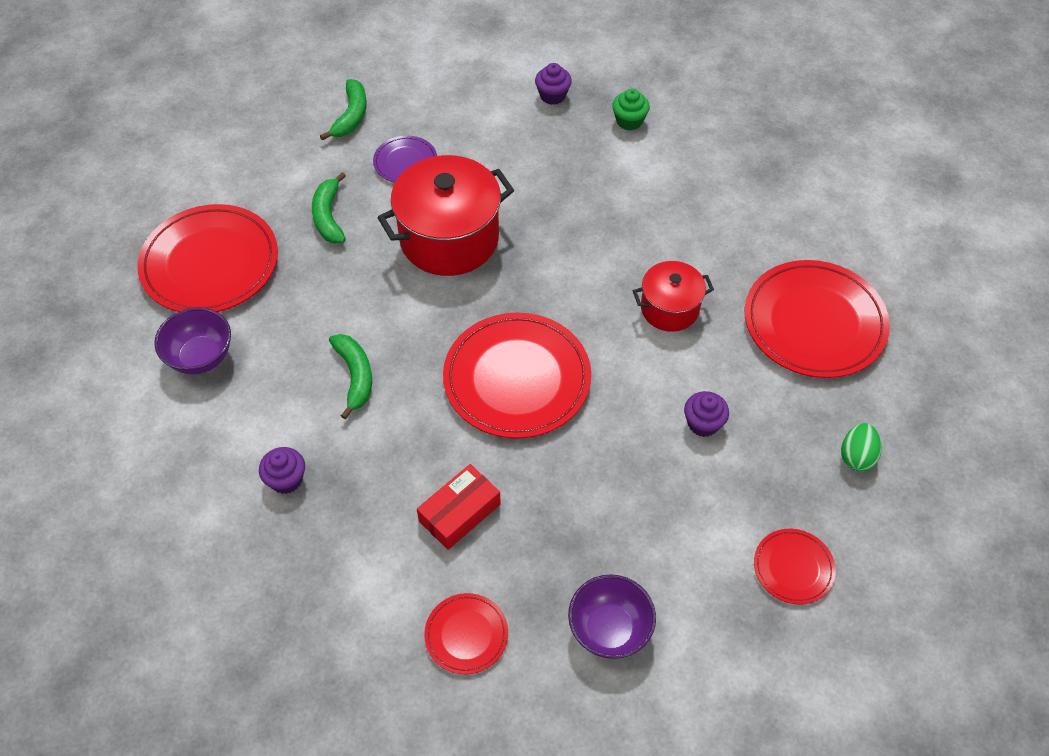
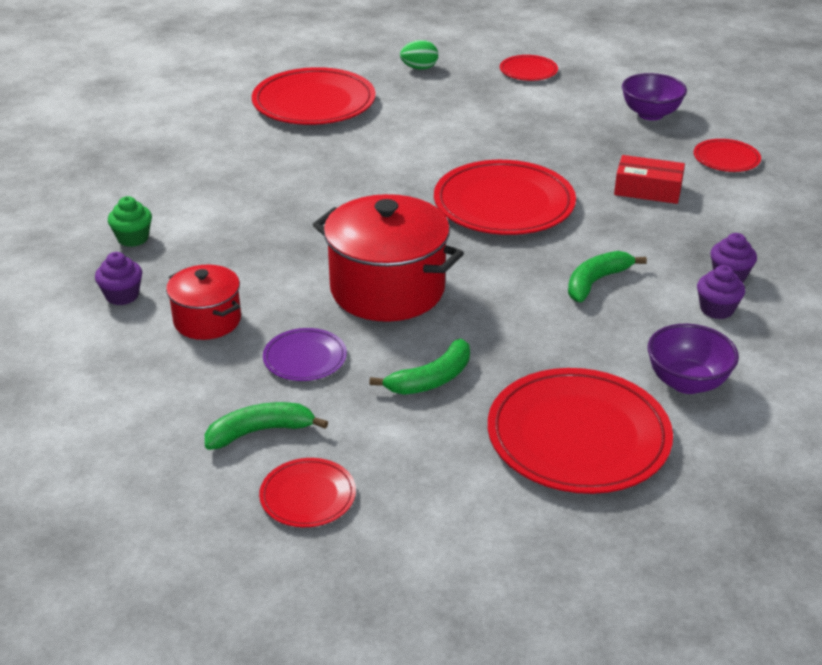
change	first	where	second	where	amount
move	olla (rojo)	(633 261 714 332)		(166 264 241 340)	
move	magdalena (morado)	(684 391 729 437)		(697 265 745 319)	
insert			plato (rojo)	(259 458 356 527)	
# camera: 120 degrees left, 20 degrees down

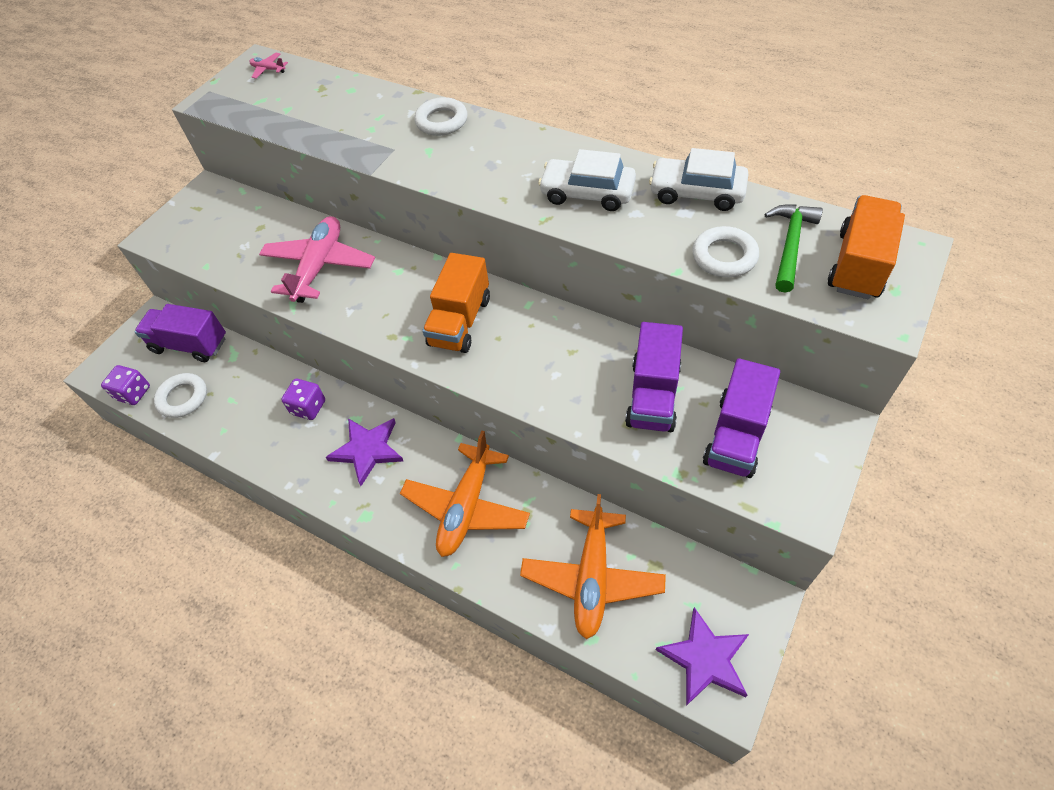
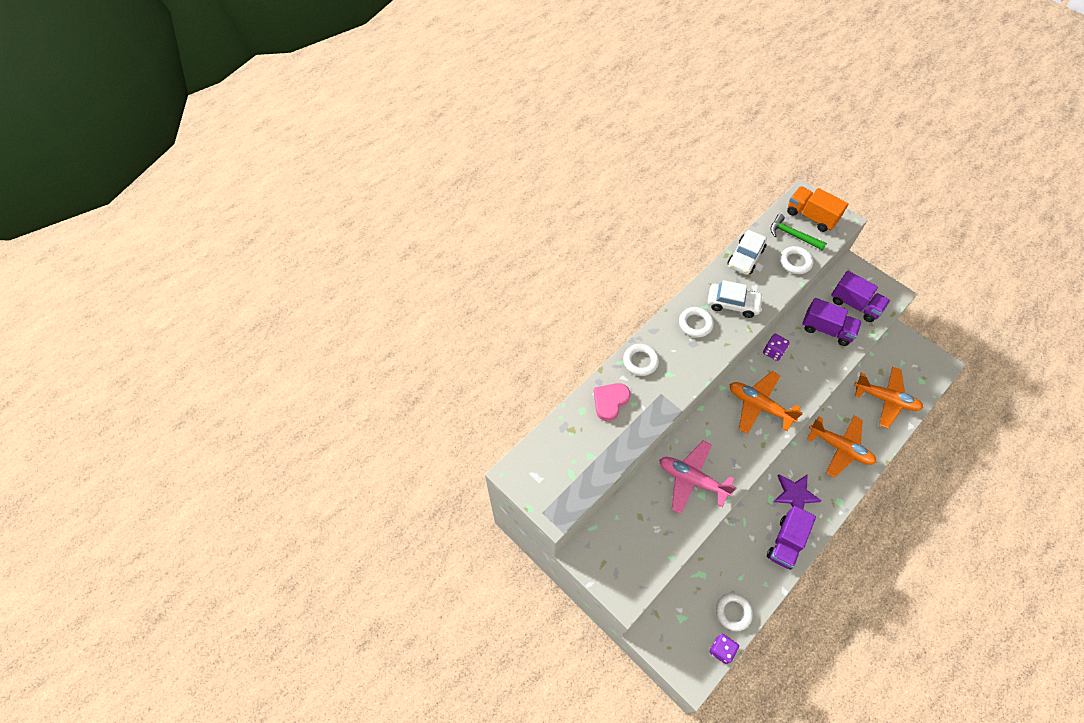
change	first	where	second	where	amount
move	camión (morado)	(135 304 226 362)		(767 506 816 570)	
delete	avión (rosa)	(249 53 288 79)			
move	dado (morado)	(281 379 325 420)		(763 334 790 361)	
replace	camión (naranja)	(422 253 490 353)	avión (naranja)	(730 371 803 434)	
rotate	coche (blanco)	(538 149 636 211)		(708 280 764 318)	105 degrees counterclockwise
delete	estrella (morado)	(656 607 749 706)			
insert			corazón (rosa)	(594 383 630 421)	
insert			anillo (blanco)	(679 307 714 338)	
# camera: 80 degrees left, 5 degrees up

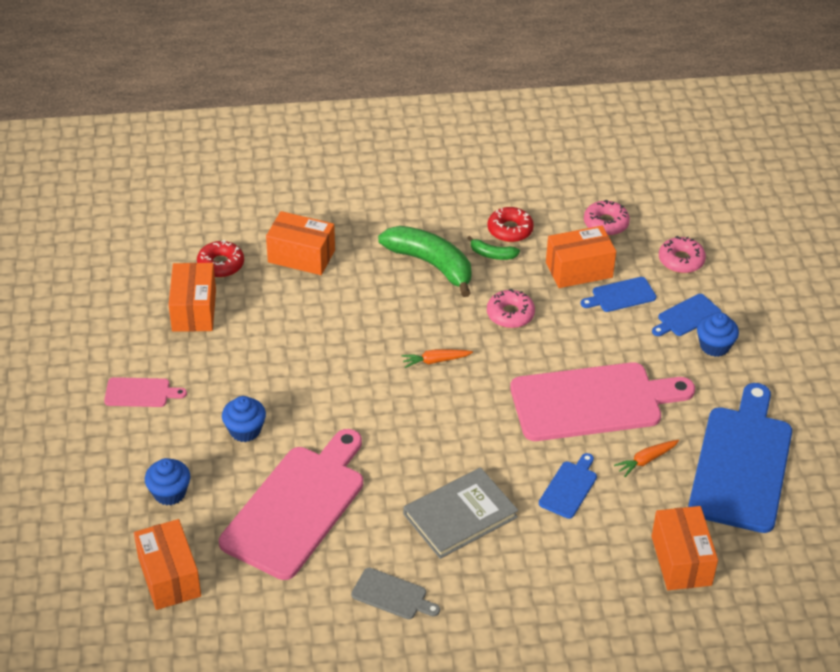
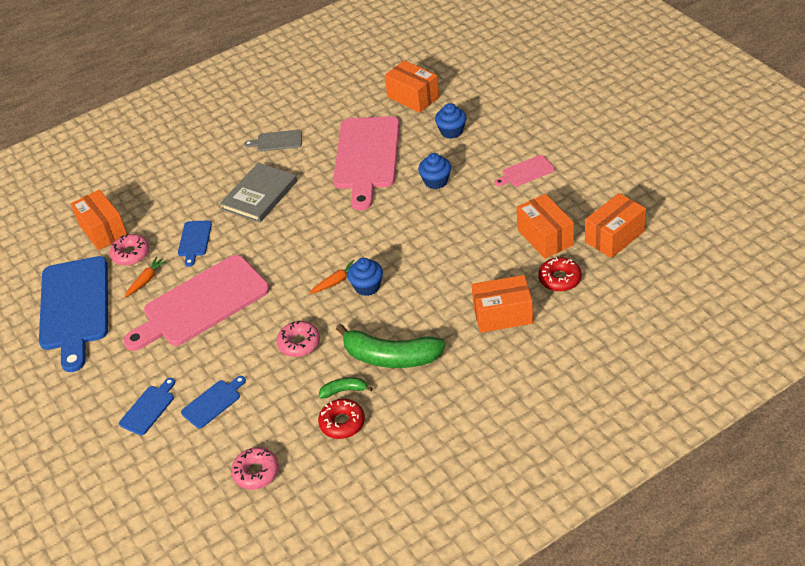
change	first	where	second	where	amount
move	caja (naranja)	(546 226 616 288)		(585 193 646 258)	
move	rosquilla (rosa)	(659 236 706 273)		(110 234 150 265)	
move	magdalena (azul)	(697 312 739 357)		(347 258 383 296)	
# camera: 160 degrees right, 0 degrees up

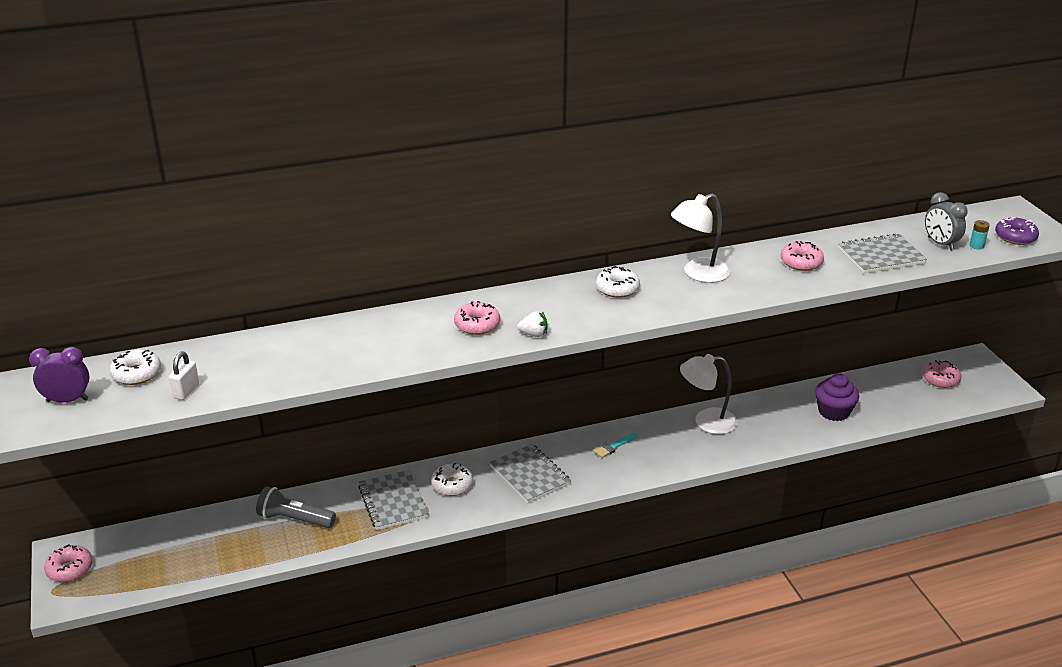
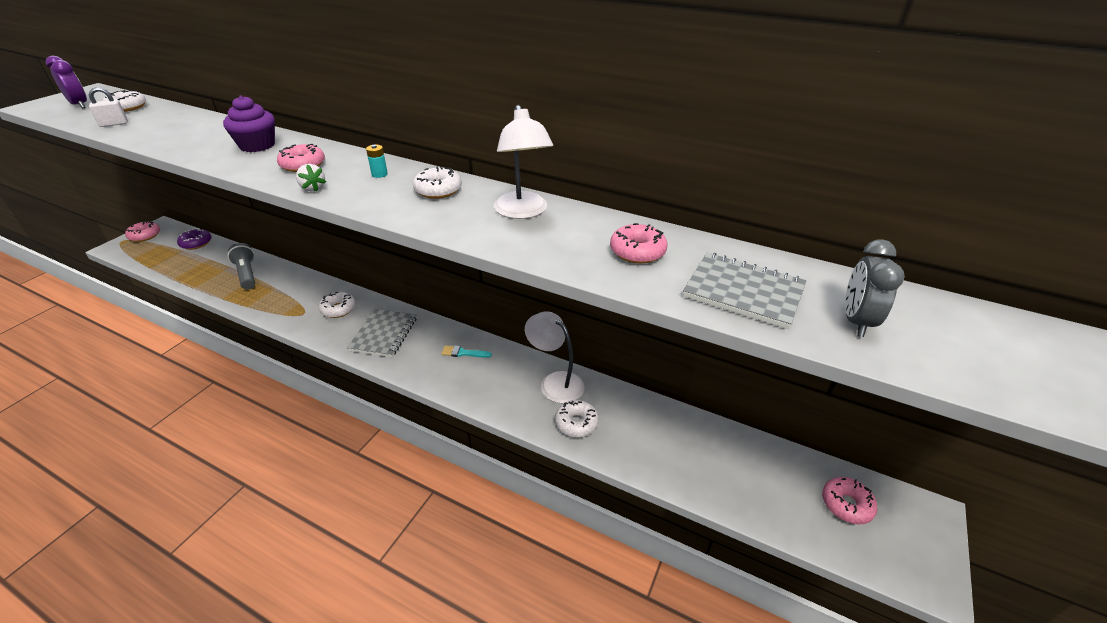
change	first	where	second	where	amount
delete	cuaderno (gris)	(358 470 429 530)			
rotate	lámpara (blanco)	(671 193 730 283)		(494 105 553 219)	120 degrees counterclockwise
move	magdalena (morado)	(815 373 859 421)		(223 95 275 152)	
move	pila (turquesa)	(969 220 990 250)		(366 145 388 178)	
move	rosquilla (morado)	(995 217 1039 245)		(177 228 212 250)	
insert			rosquilla (blanco)	(555 400 599 437)	
# camera: 45 degrees right, 5 degrees up

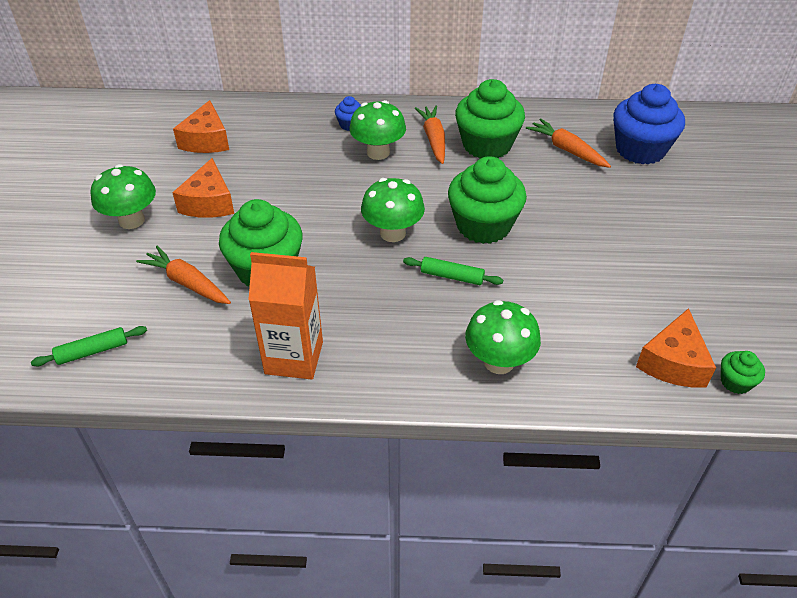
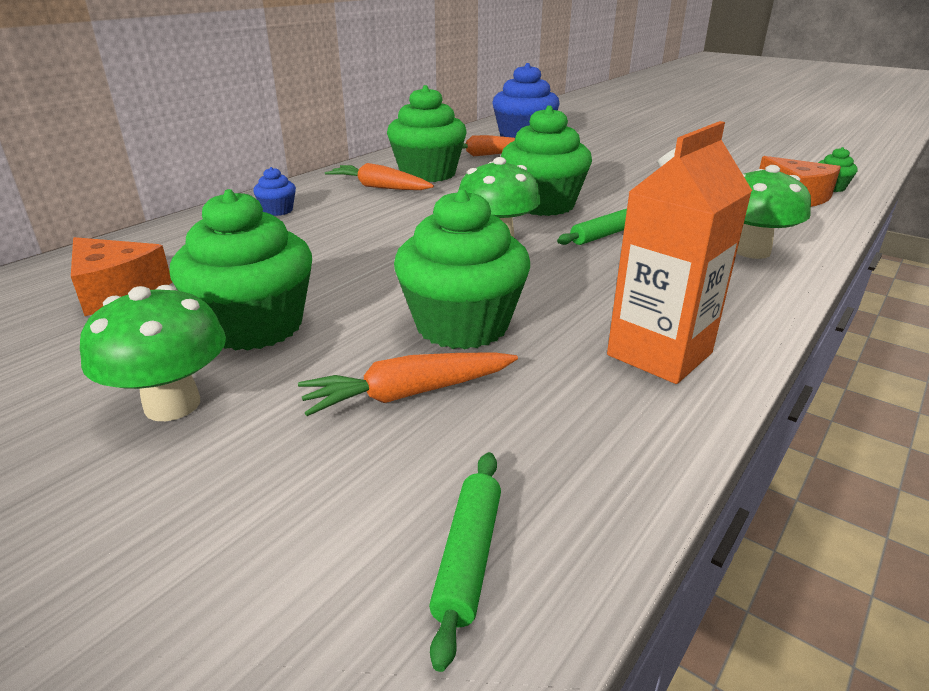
change	first	where	second	where	amount
replace	queso (naranja)	(172 158 234 218)	magdalena (verde)	(170 189 312 351)	
delete	seta (verde)	(349 100 406 160)			
# camera: 55 degrees left, 15 degrees down

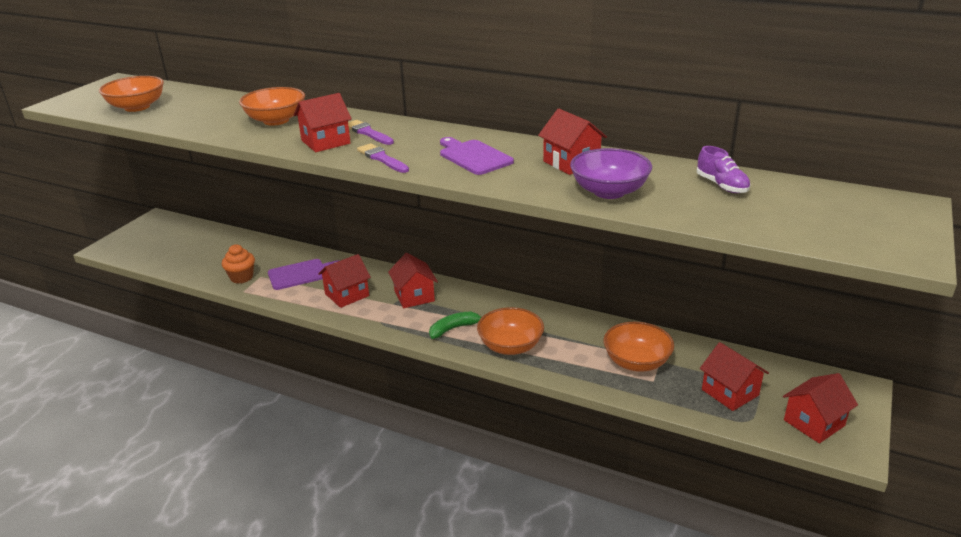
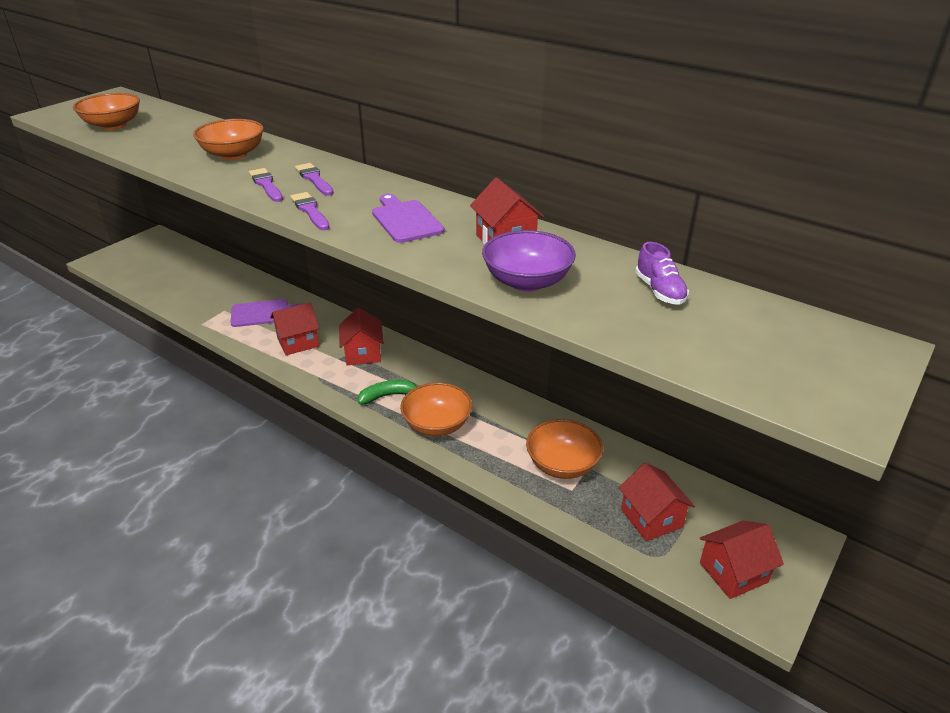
change	first	where	second	where	amount
delete	magdalena (naranja)	(222 244 255 283)			
replace	casa (rojo)	(294 93 352 152)	pincel (morado)	(249 168 283 202)	
# camera: 10 degrees right, 5 degrees up

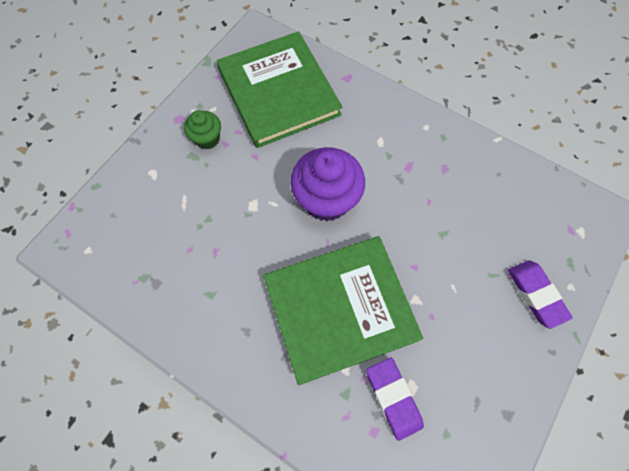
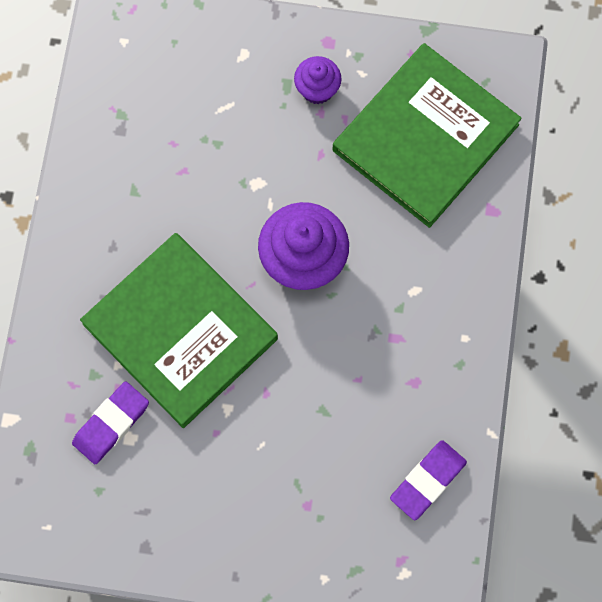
change	first	where	second	where	amount
recolor	magdalena (verde)	(184 110 221 149)	magdalena (morado)	(294 56 341 104)	
move	goma de borrar (morado)	(508 260 573 329)		(390 440 467 521)	
# camera: 65 degrees right, 5 degrees up

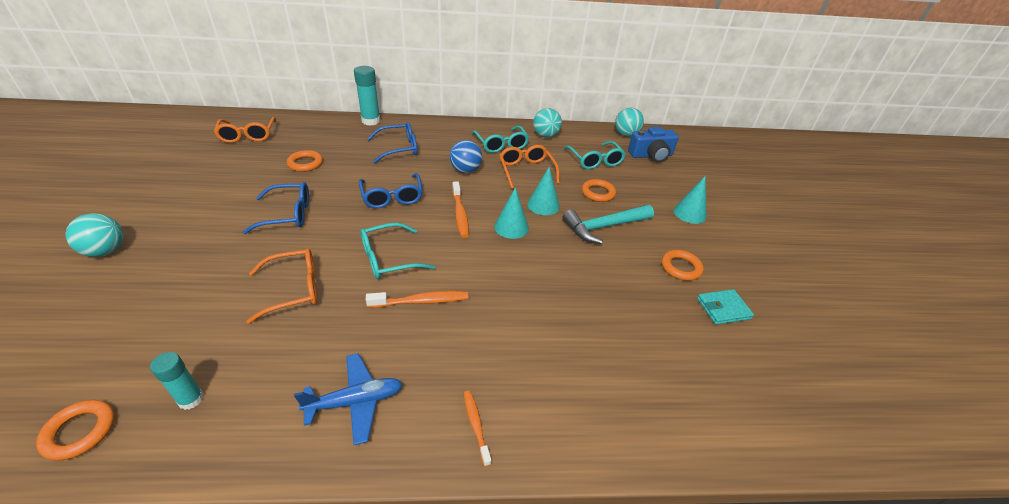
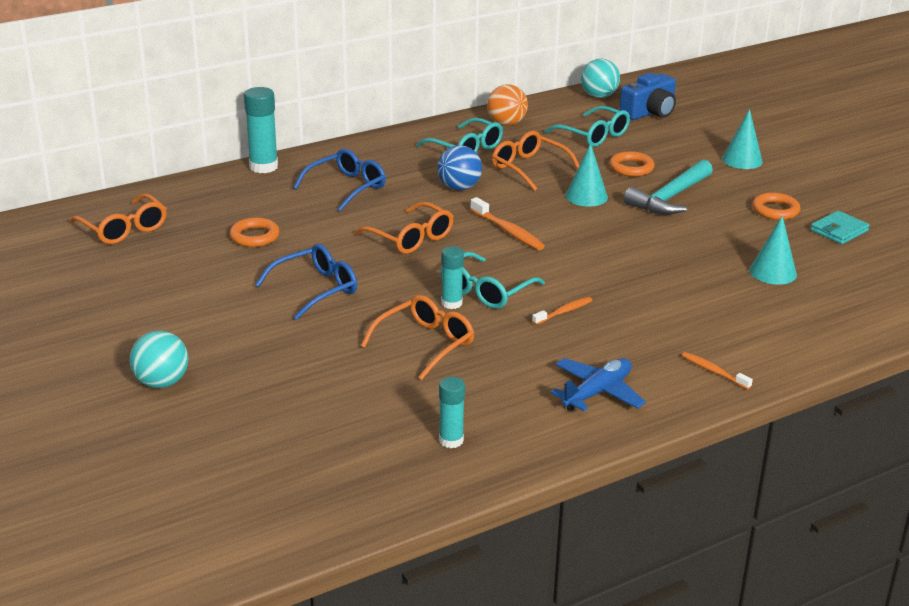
change	first	where	second	where	amount
delete	anillo (naranja)	(36 400 115 460)			
recolor	gafas (azul)	(359 173 423 208)	gafas (naranja)	(355 202 453 254)	
resize	cepillo de dientes (naranja)	(366 291 468 308)		(532 297 593 325)	x0.65
move	cono (turquesa)	(494 187 529 239)		(750 216 797 285)	
recolor	pelota (turquesa)	(533 108 562 138)	pelota (naranja)	(487 84 528 126)	
insert			barra de pegamento (turquesa)	(441 246 464 309)	
# camera: 25 degrees left, 10 degrees down

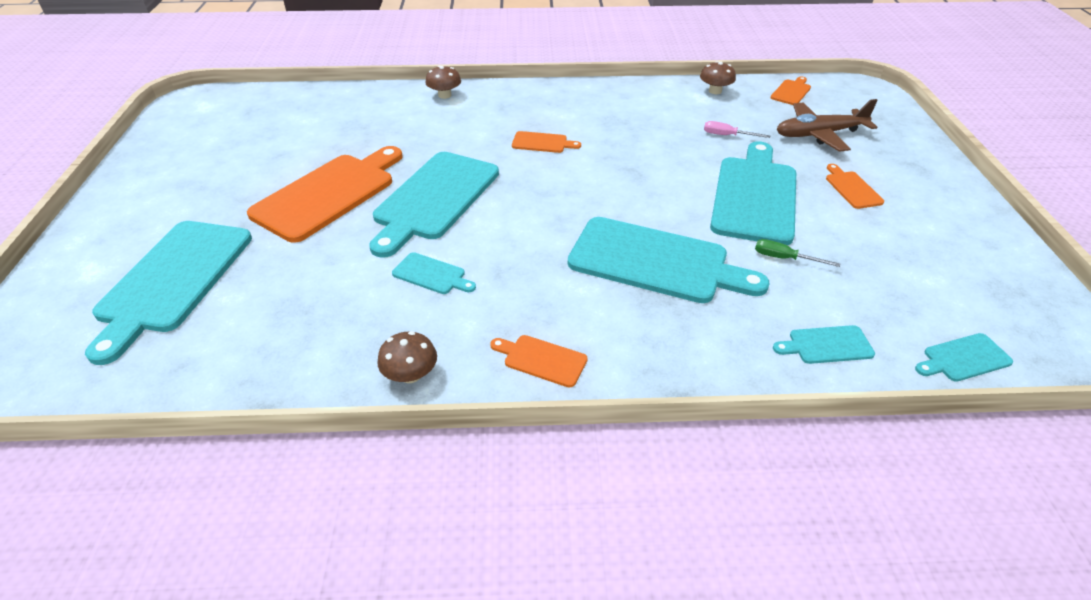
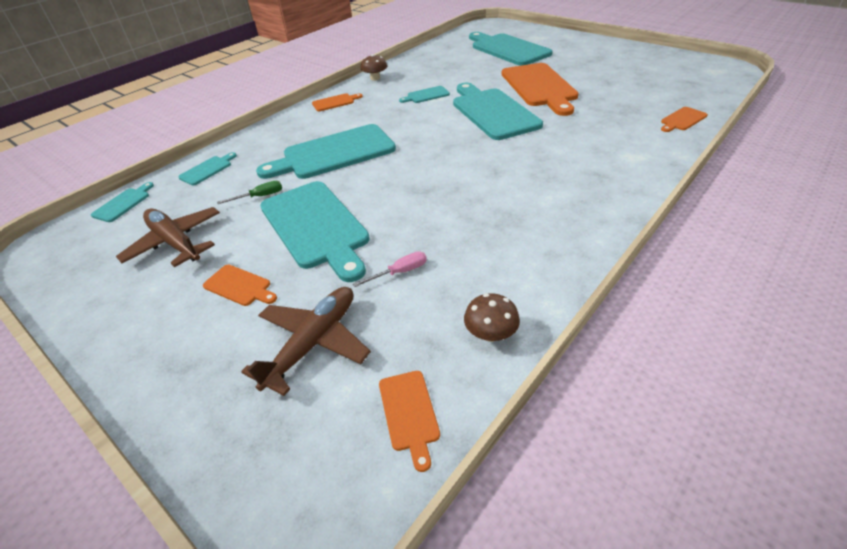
change	first	where	second	where	amount
delete	seta (marrón)	(425 65 461 99)			
move	tabla de cortar (naranja)	(512 131 581 153)		(661 107 708 132)	
insert			avión (marrón)	(116 207 220 267)	
# camera: 135 degrees right, 0 degrees up

